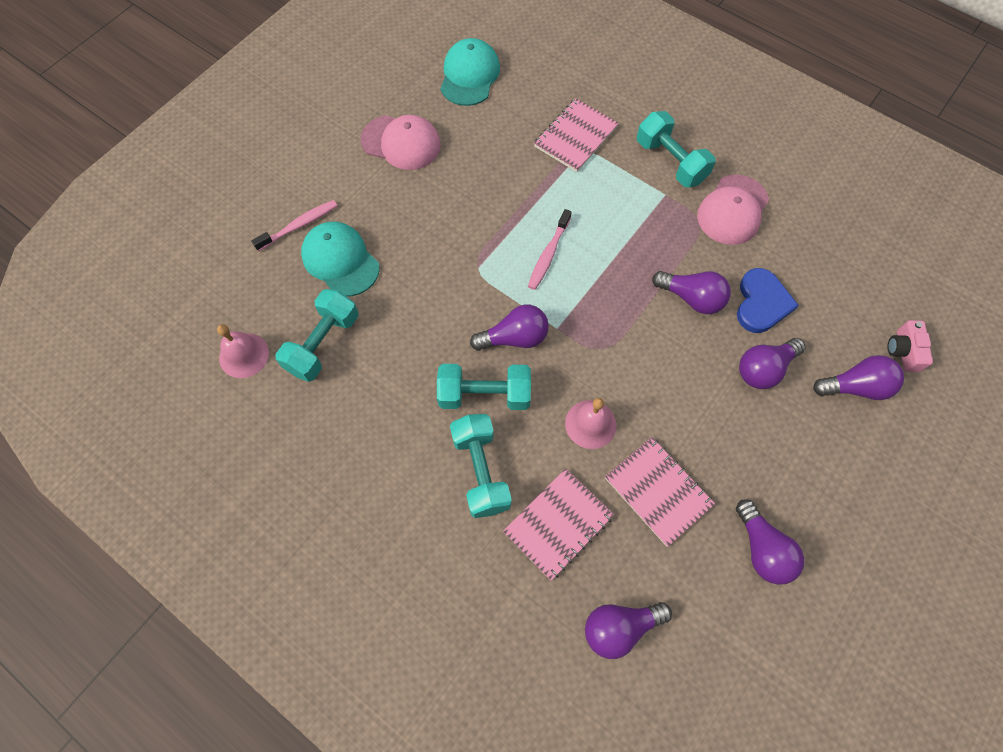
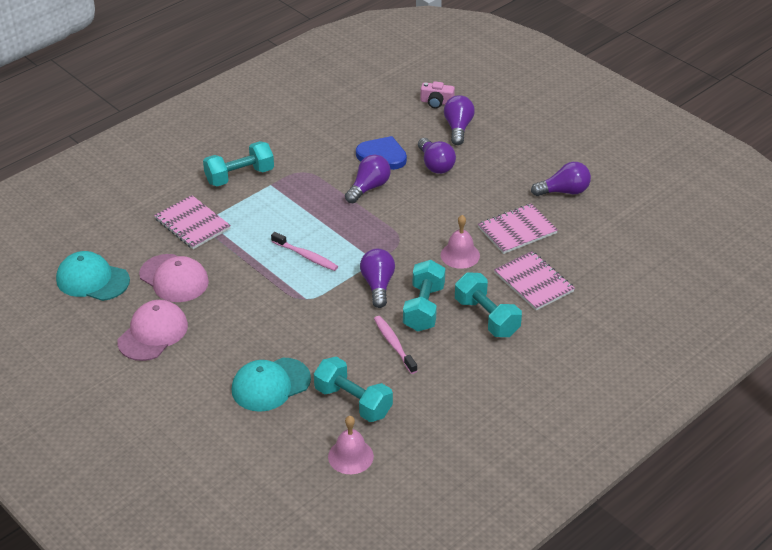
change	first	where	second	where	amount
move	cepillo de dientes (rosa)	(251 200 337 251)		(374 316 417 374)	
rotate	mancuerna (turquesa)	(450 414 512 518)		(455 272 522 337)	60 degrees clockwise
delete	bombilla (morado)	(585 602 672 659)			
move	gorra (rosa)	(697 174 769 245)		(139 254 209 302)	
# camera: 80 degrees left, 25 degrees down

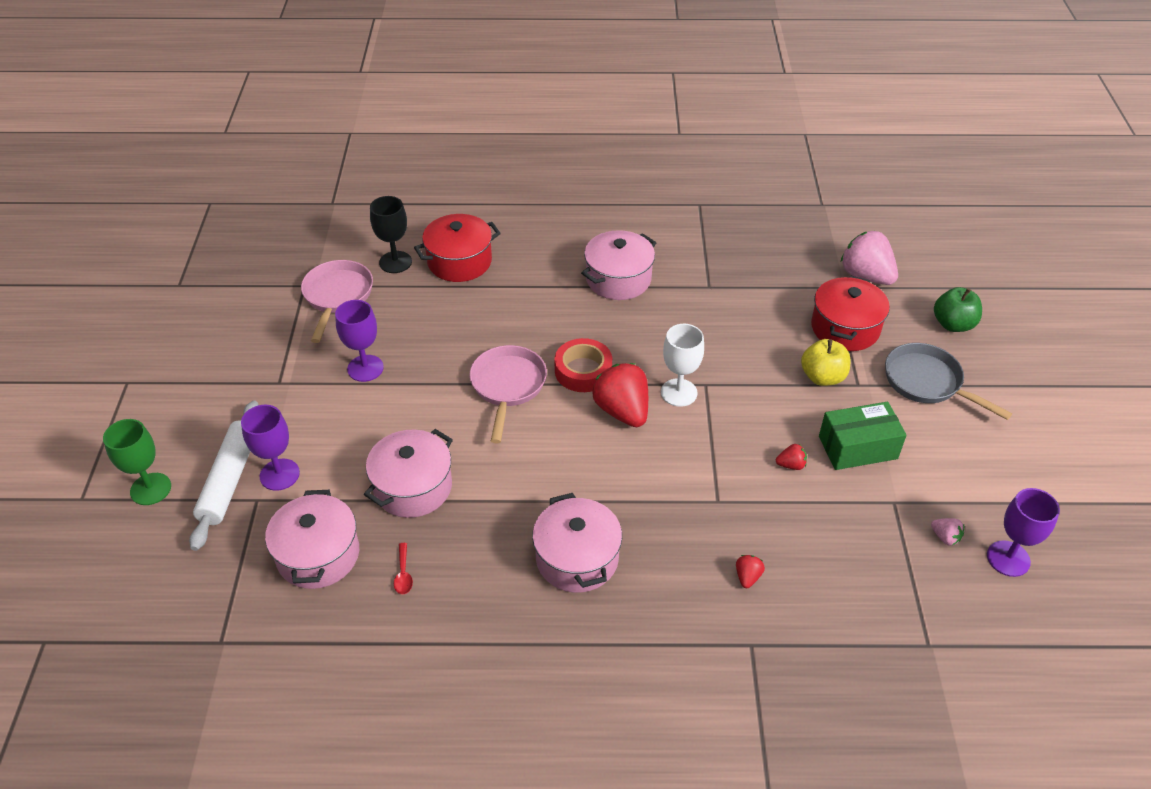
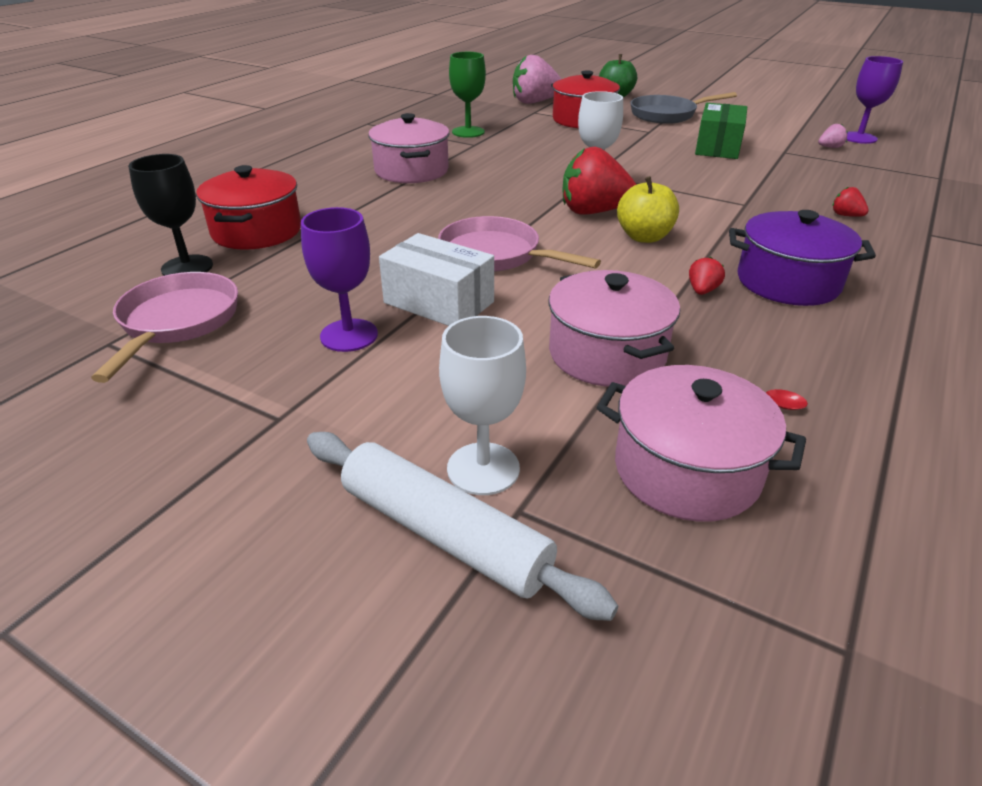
change	first	where	second	where	amount
move	copa (verde)	(103 419 171 505)		(449 52 486 138)	
recolor	copa (morado)	(241 405 300 491)	copa (blanco)	(439 316 526 495)	
rotate	sartén (rosa)	(301 260 373 343)		(91 272 238 383)	60 degrees clockwise
recolor	olla (rosa)	(532 493 622 593)	olla (morado)	(729 210 876 306)	
delete	cinta adhesiva (rojo)	(554 338 612 392)			
move	fresa (rojo)	(776 444 807 470)		(689 257 725 295)	
move	manzana (amarillo)	(801 339 850 386)		(617 176 679 243)	
insert			caja (blanco)	(379 233 494 326)	
# camera: 60 degrees left, 10 degrees down

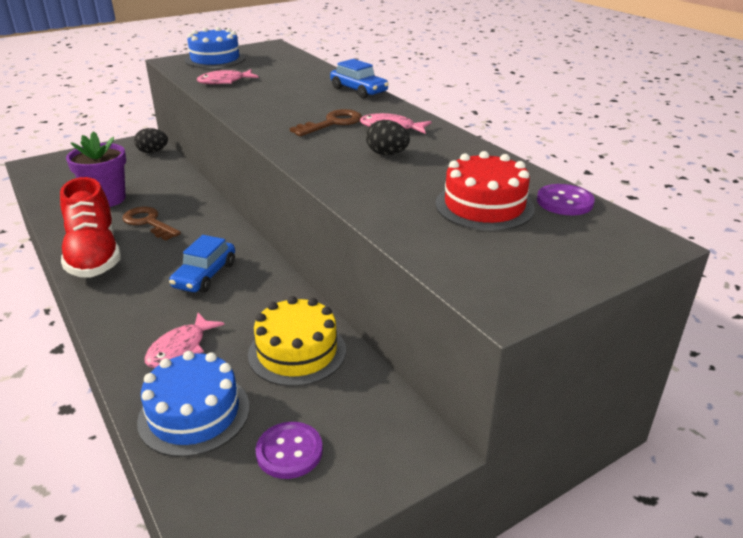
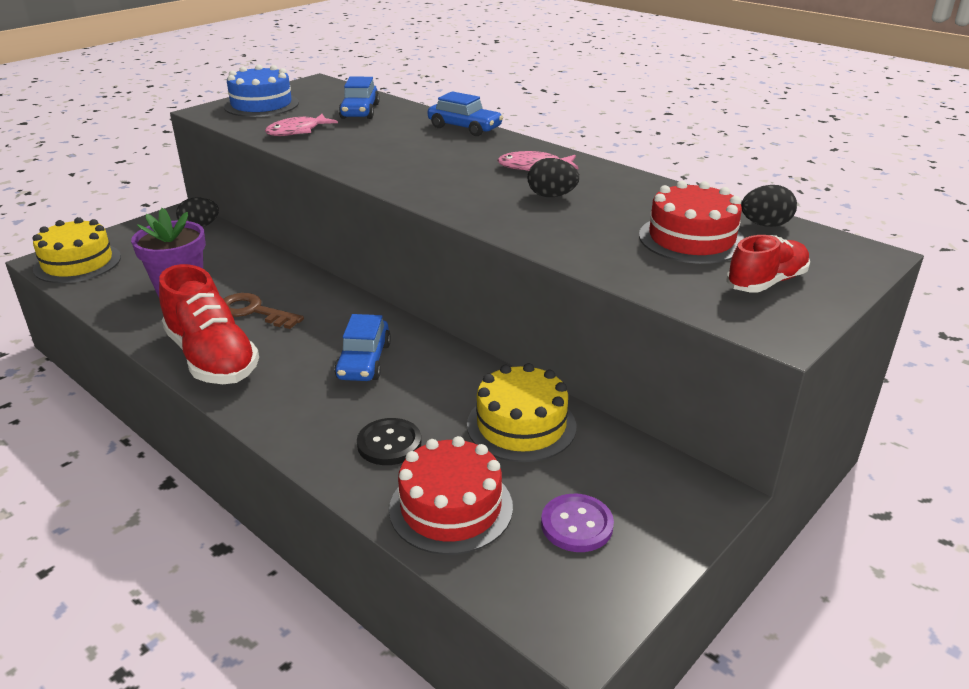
change	first	where	second	where	amount
recolor	tarta (azul)	(137 351 250 457)	tarta (rojo)	(389 436 513 555)	
replace	pez (rosa)	(144 313 225 368)	botón (negro)	(357 418 421 465)	
delete	llave (marrón)	(290 109 362 136)			
replace	botón (morado)	(537 184 595 215)	huevo (negro)	(741 185 797 227)	
insert			tarta (amarillo)	(33 217 121 283)	
insert			coche (azul)	(339 77 380 119)	
insert			zapato (rojo)	(726 235 810 293)	
# camera: 15 degrees left, 0 degrees up

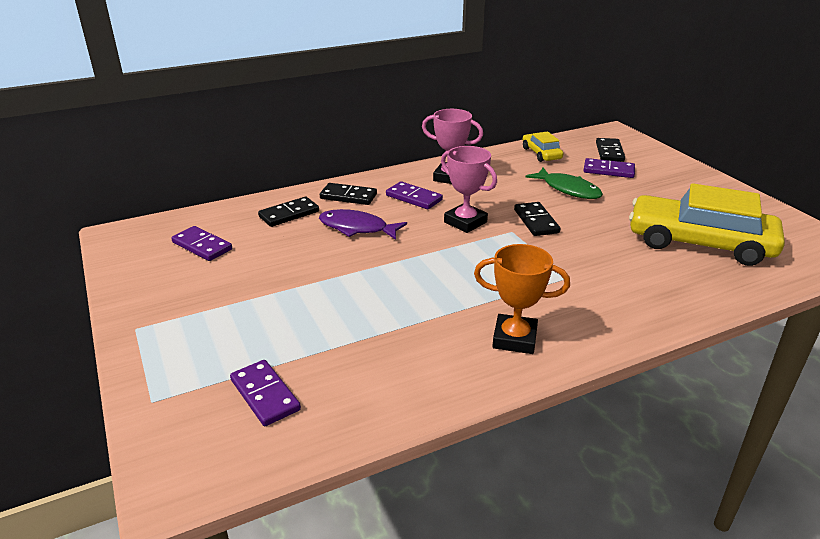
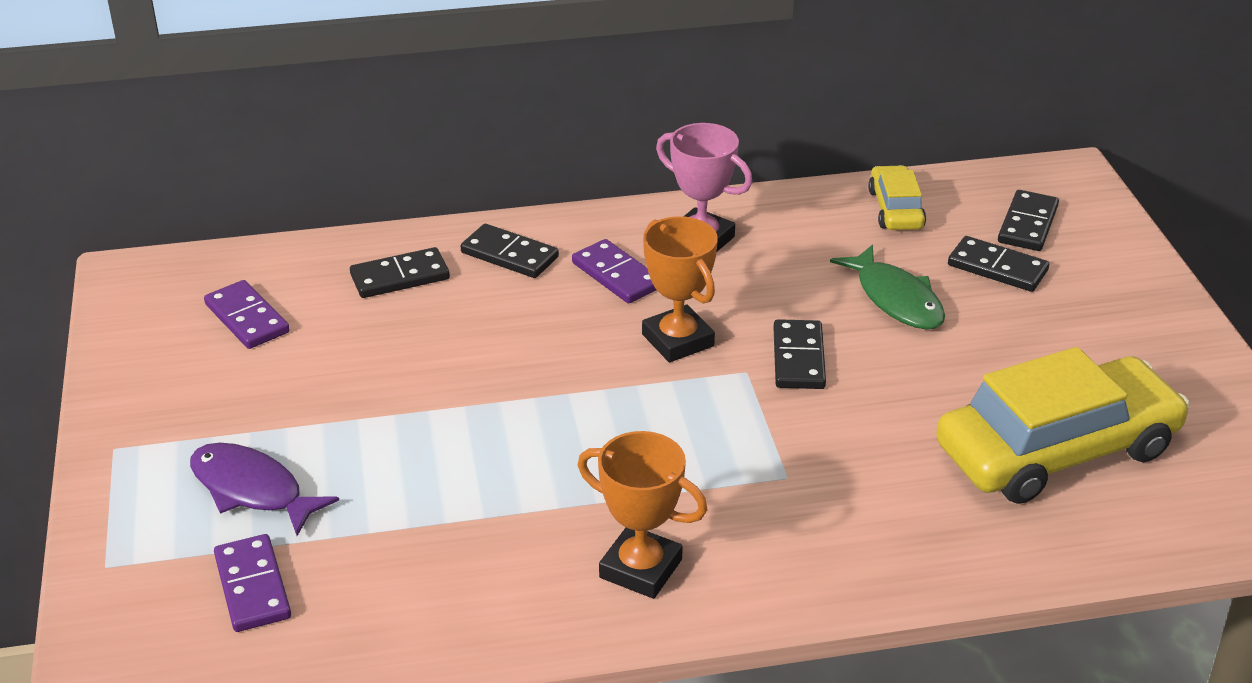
change	first	where	second	where	amount
move	pez (morado)	(319 209 407 240)		(190 443 339 536)	
recolor	trofeo (rosa)	(441 146 497 233)	trofeo (naranja)	(642 216 718 362)	
recolor	ficha de dominó (morado)	(583 158 635 178)	ficha de dominó (negro)	(948 236 1049 292)	
rotate	coche (amarillo)	(629 183 785 266)		(936 347 1190 504)	120 degrees clockwise
# camera: 15 degrees right, 5 degrees up

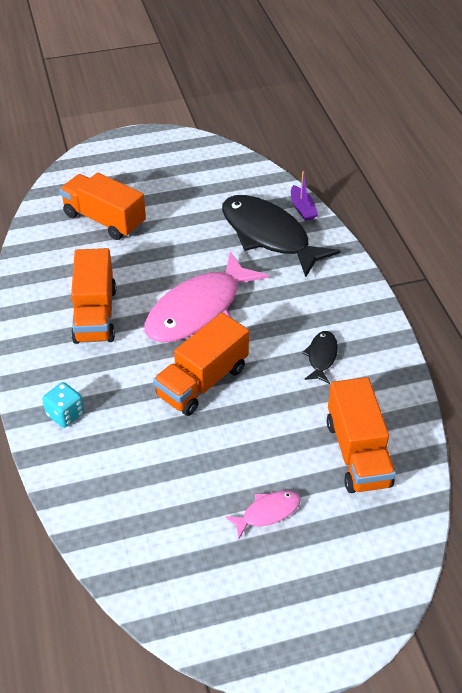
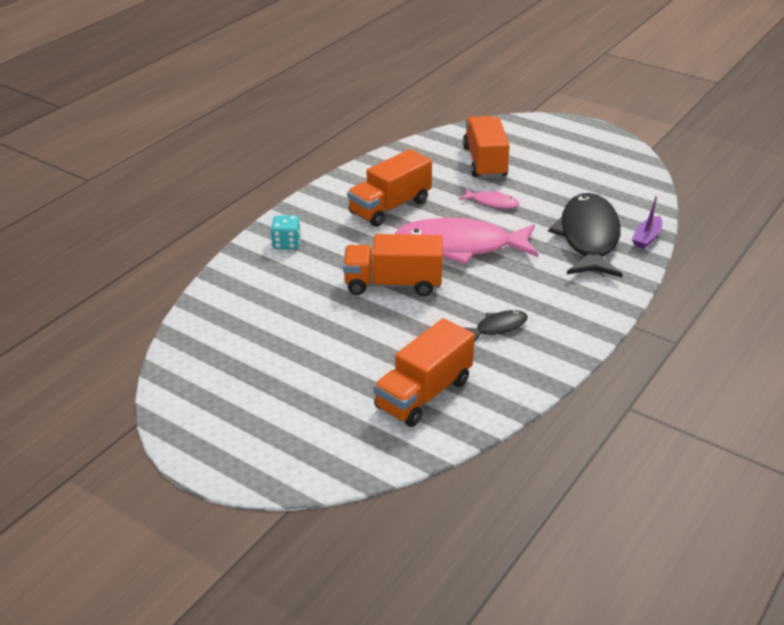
change	first	where	second	where	amount
move	pez (rosa)	(225 491 301 539)		(459 188 519 209)	
# camera: 50 degrees right, 10 degrees down

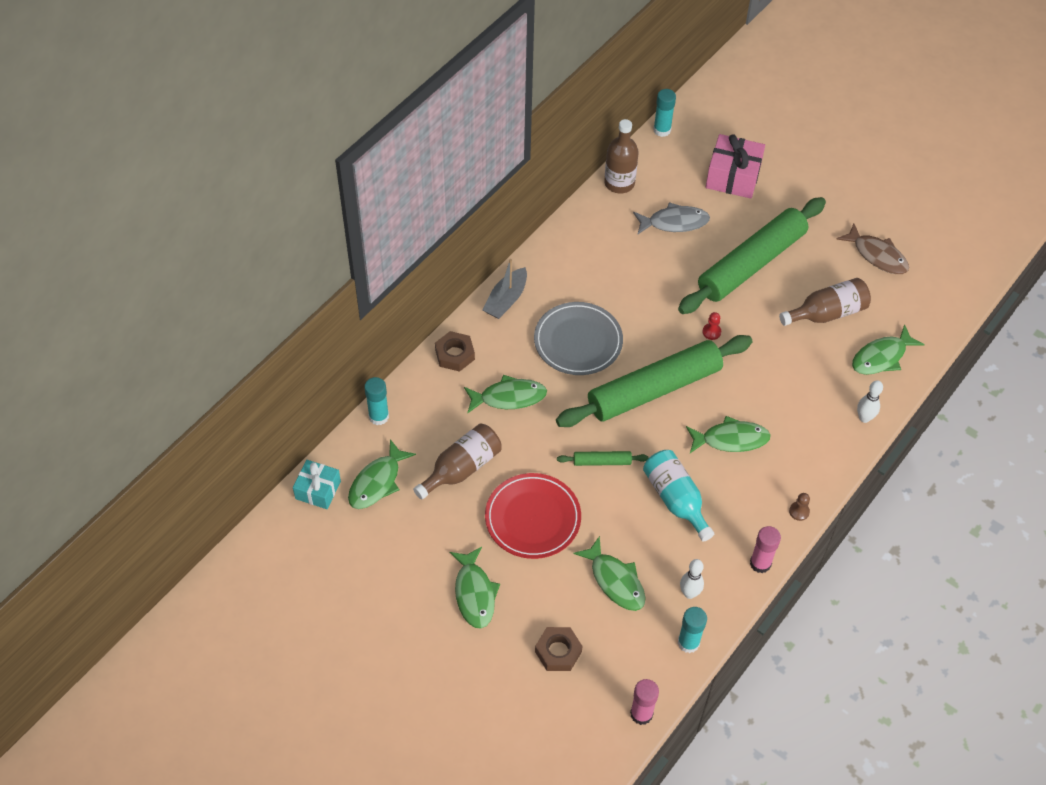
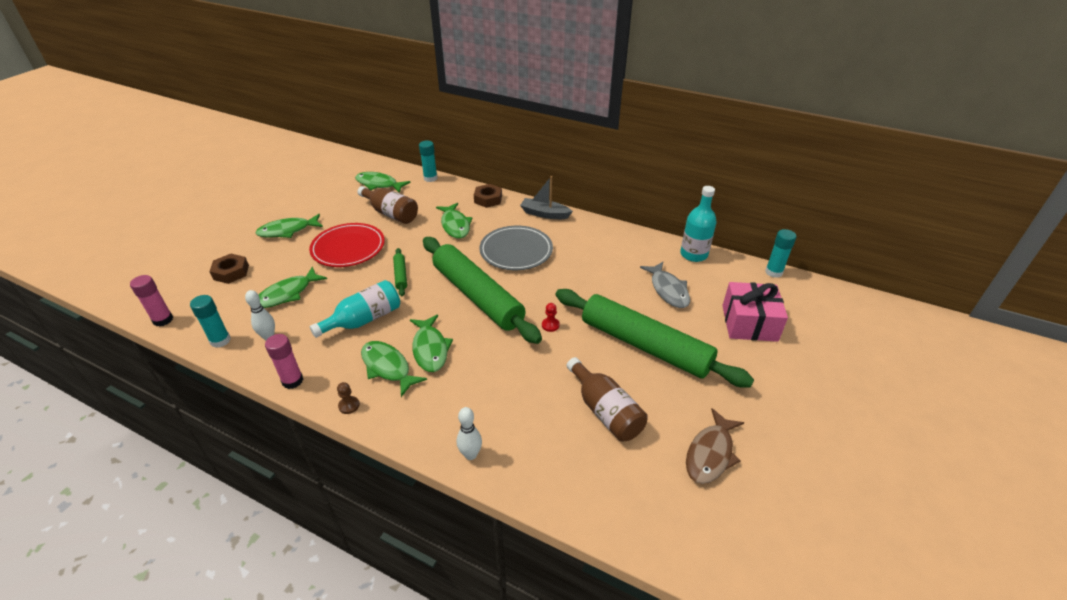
change	first	where	second	where	amount
delete	regalo (turquesa)	(293 460 341 509)			
recolor	botella (marrón)	(604 119 639 193)	botella (turquesa)	(680 186 716 262)	
move	pez (verde)	(852 324 925 375)		(361 341 427 397)	
# camera: 80 degrees right, 15 degrees down

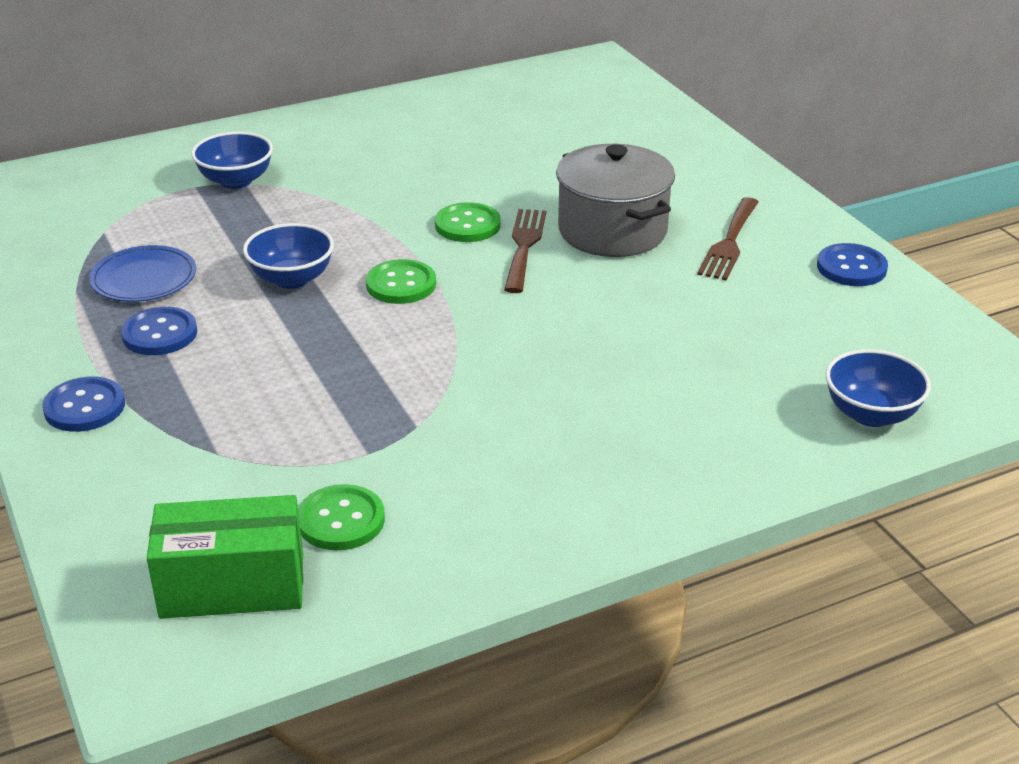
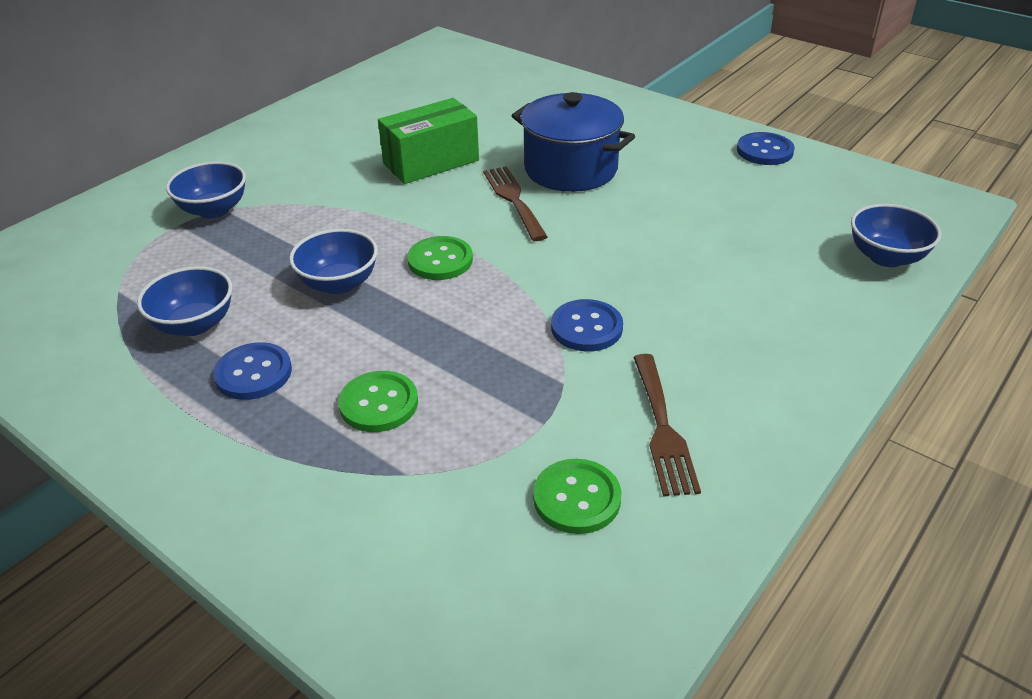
change	first	where	second	where	amount
move	botón (azul)	(42 377 125 432)		(551 299 623 351)	
replace	plato (azul)	(89 245 196 302)	cuenco (azul)	(137 266 233 336)	
move	caja (verde)	(147 495 303 619)		(378 98 479 184)	
move	botón (verde)	(435 202 501 242)		(338 371 418 432)	
recolor	olla (gris)	(556 144 675 257)	olla (azul)	(511 92 635 192)	
move	tenedor (marrón)	(697 197 759 281)		(633 354 701 497)	
# camera: 25 degrees left, 5 degrees up

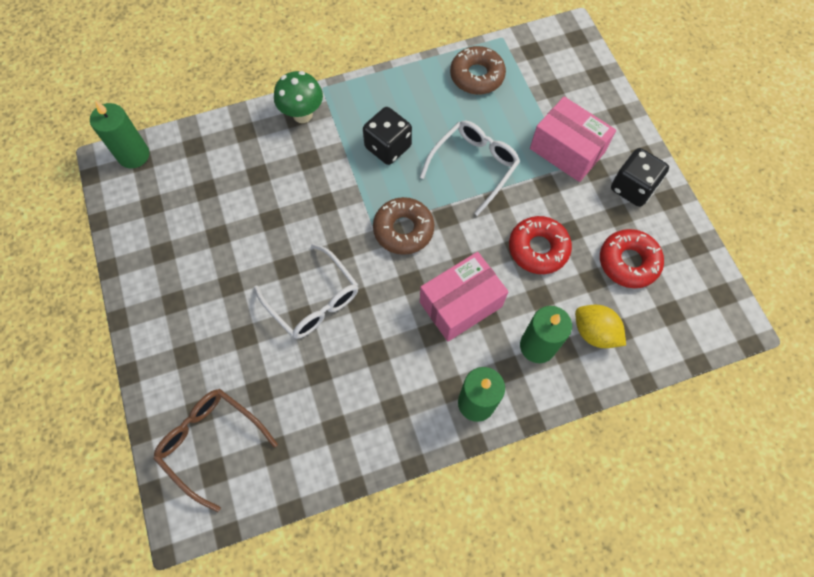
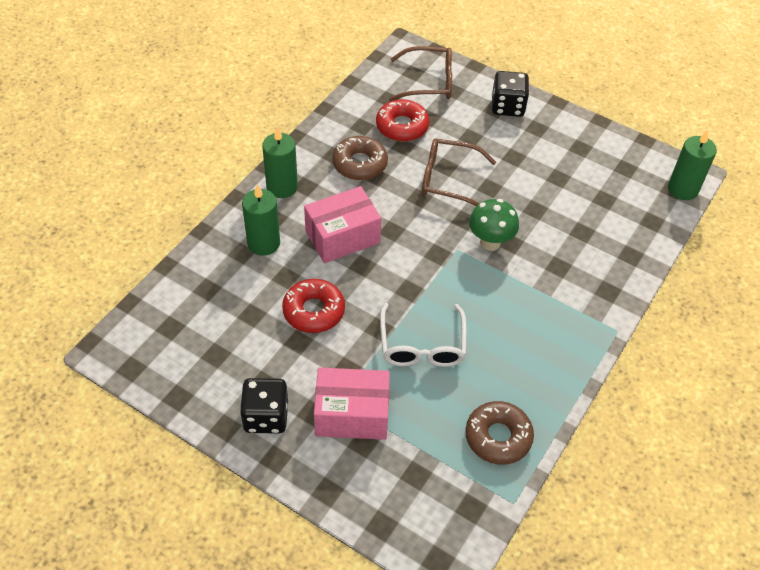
change	first	where	second	where	amount
recolor	gafas (blanco)	(254 243 358 339)	gafas (marrón)	(422 138 496 206)	
move	seta (verde)	(274 71 323 123)		(469 199 519 251)	
move	dado (negro)	(363 107 412 165)		(492 71 529 117)	
move	rosquilla (marrón)	(373 197 434 255)		(332 136 388 180)	
rotate	caja (rosa)	(420 252 508 341)		(304 186 381 263)	45 degrees clockwise
delete	limón (amarillo)	(575 305 626 348)			
move	rosquilla (rojo)	(600 229 664 288)		(376 99 430 142)	
# camera: 140 degrees right, 15 degrees down

